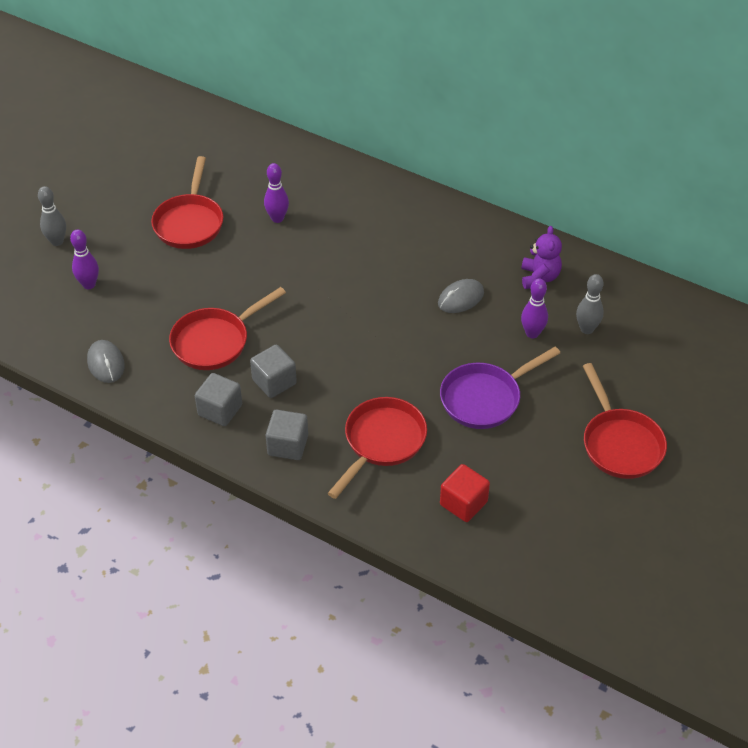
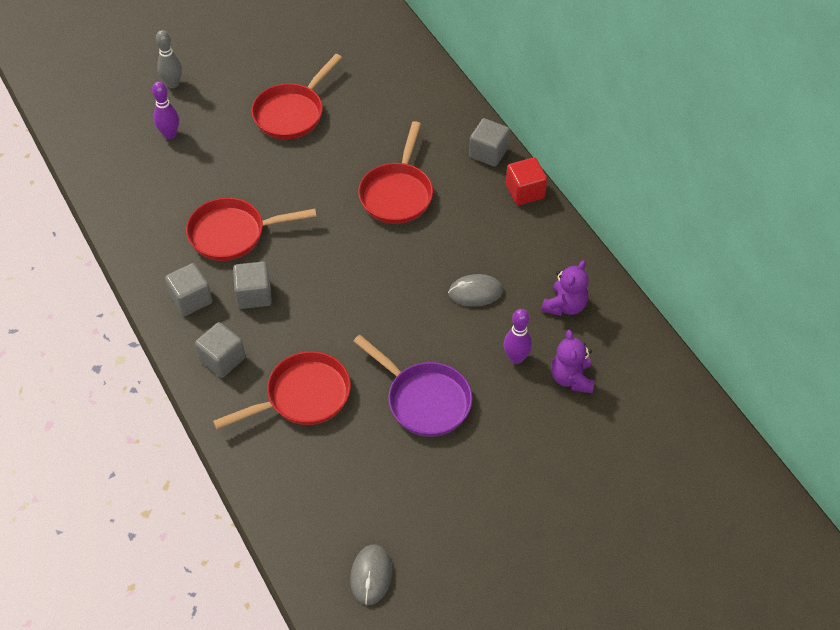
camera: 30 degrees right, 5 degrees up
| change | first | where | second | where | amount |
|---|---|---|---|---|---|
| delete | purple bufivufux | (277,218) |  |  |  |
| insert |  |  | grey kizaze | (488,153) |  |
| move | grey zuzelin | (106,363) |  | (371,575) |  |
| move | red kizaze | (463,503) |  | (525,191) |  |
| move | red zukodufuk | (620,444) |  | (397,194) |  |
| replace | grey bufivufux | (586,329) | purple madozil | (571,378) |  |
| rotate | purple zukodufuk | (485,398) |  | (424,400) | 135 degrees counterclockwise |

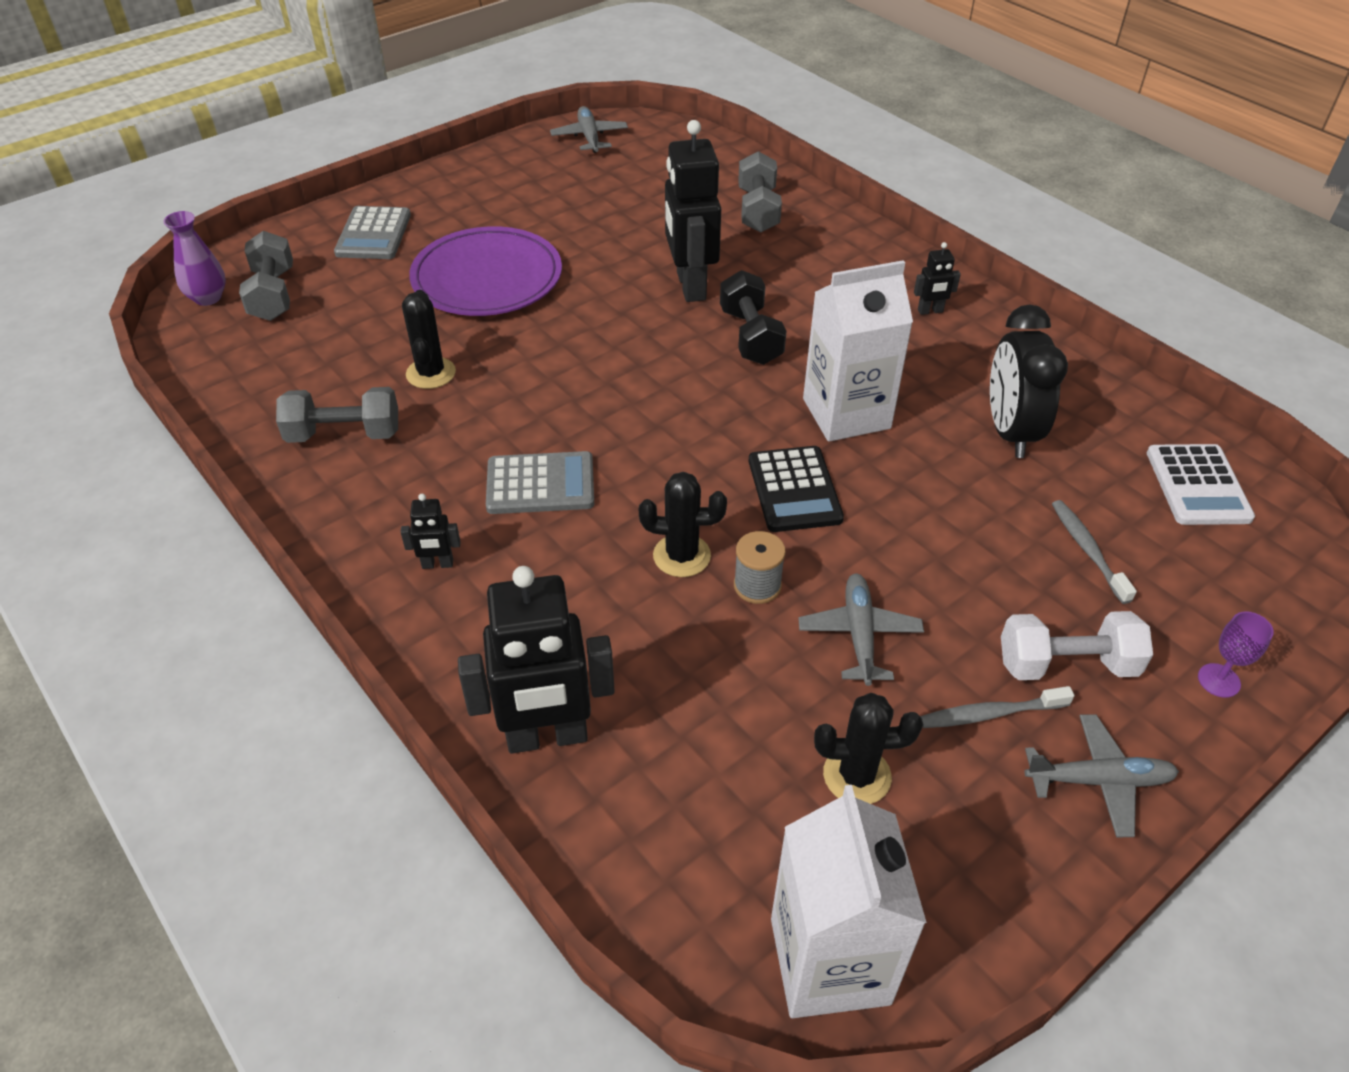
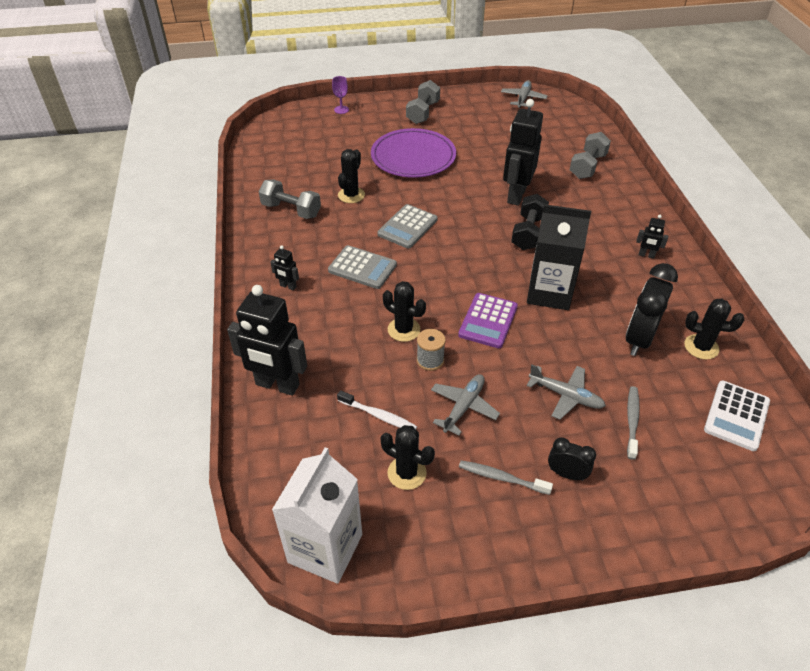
camera: 30 degrees right, 0 degrees up
| change | first | where | second | where | amount |
|---|---|---|---|---|---|
| delete | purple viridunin | (208,298) |  |  |  |
| insert |  |  | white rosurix | (378,415) |  |
| insert |  |  | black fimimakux | (701,347) |  |
| move | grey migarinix | (273,295) |  | (423,113) |  |
| move | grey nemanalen | (374,234) |  | (407,227) |  |
| move | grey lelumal | (1098,780) |  | (565,395) |  |
| move | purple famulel | (1218,680) |  | (341,110) |  |
| replace | white migarinix | (1066,664) | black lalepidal | (566,474) |  |
| recolor | black nemanalen | (794,490) | purple nemanalen | (488,321) |  |
| recolor | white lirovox | (846,413) | black lirovox | (549,293) |  |

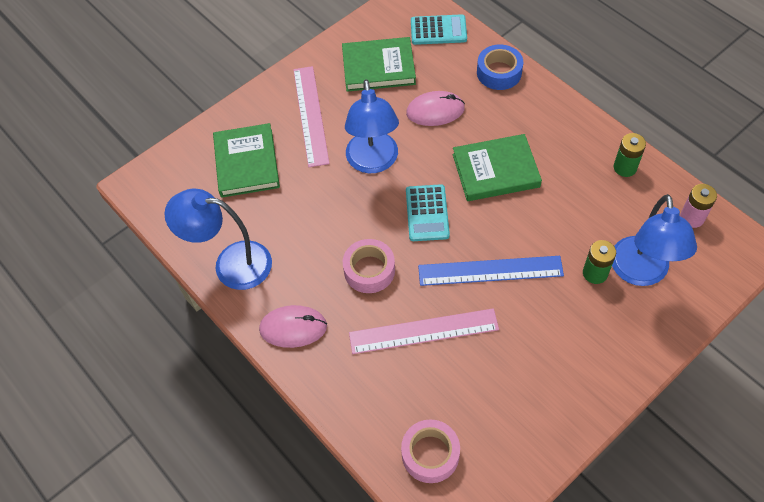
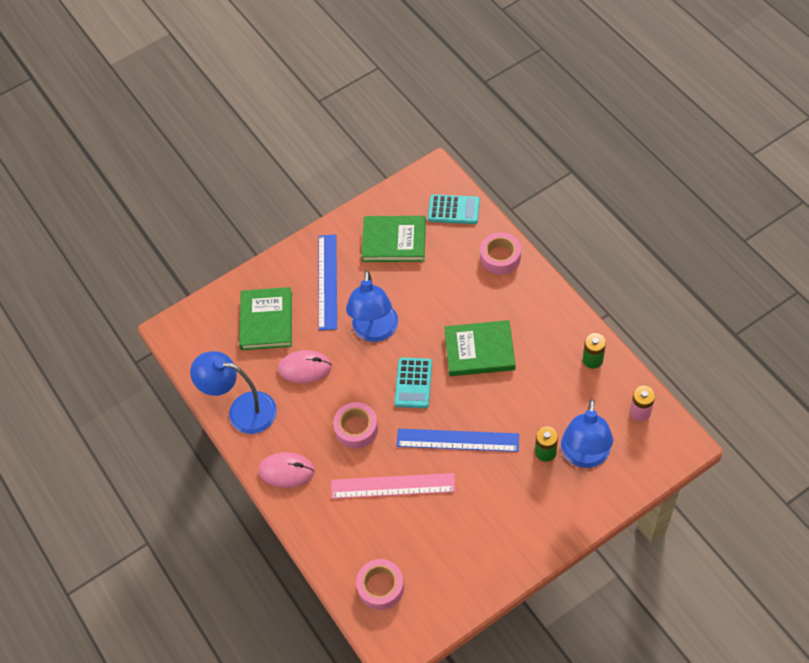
camera: 10 degrees right, 0 degrees up
| change | first | where | second | where | amount |
|---|---|---|---|---|---|
| move | pink zuzelin | (435,111) |  | (305,368) |  |
| recolor | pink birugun | (310,115) | blue birugun | (327,281) |  |
| recolor | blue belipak | (499,72) | pink belipak | (500,257) |  |

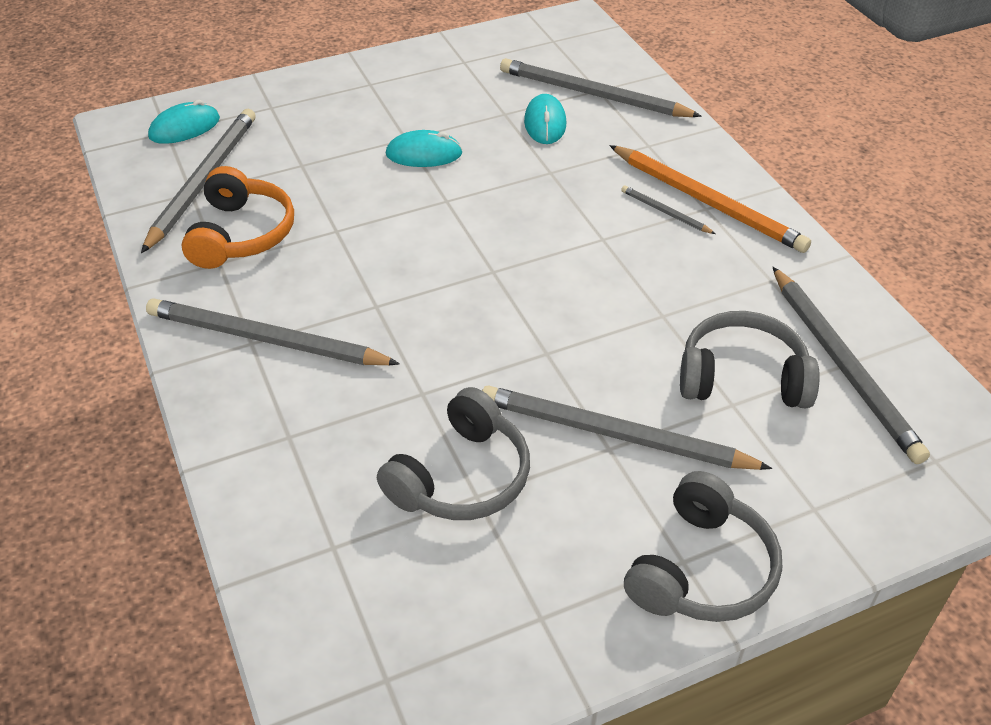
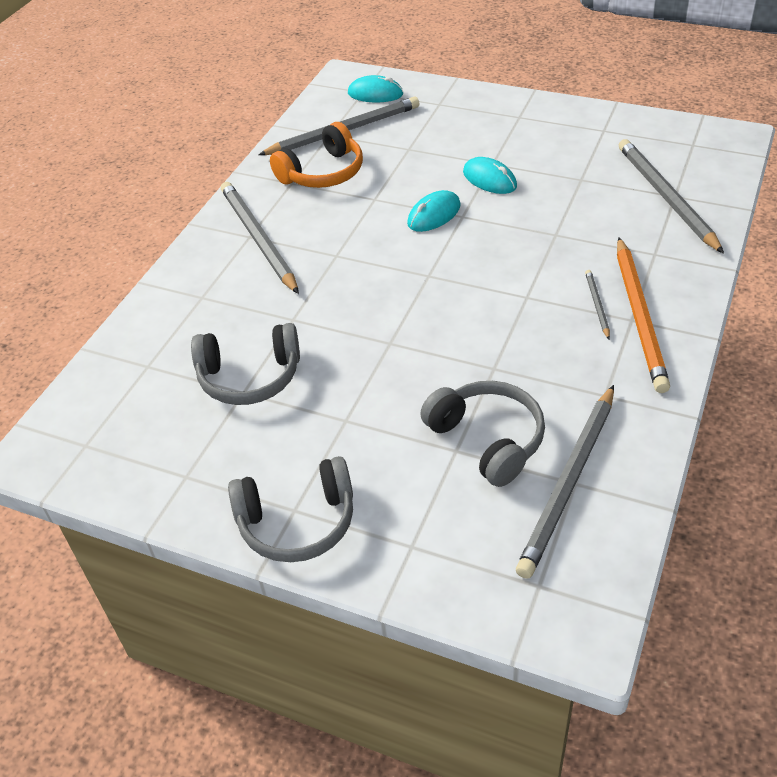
camera: 50 degrees right, 0 degrees up
| change | first | where | second | where | amount |
|---|---|---|---|---|---|
| delete | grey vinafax | (615,435) |  |  |  |
| move | turquoise zuzelin | (545,123) |  | (434,215) |  |

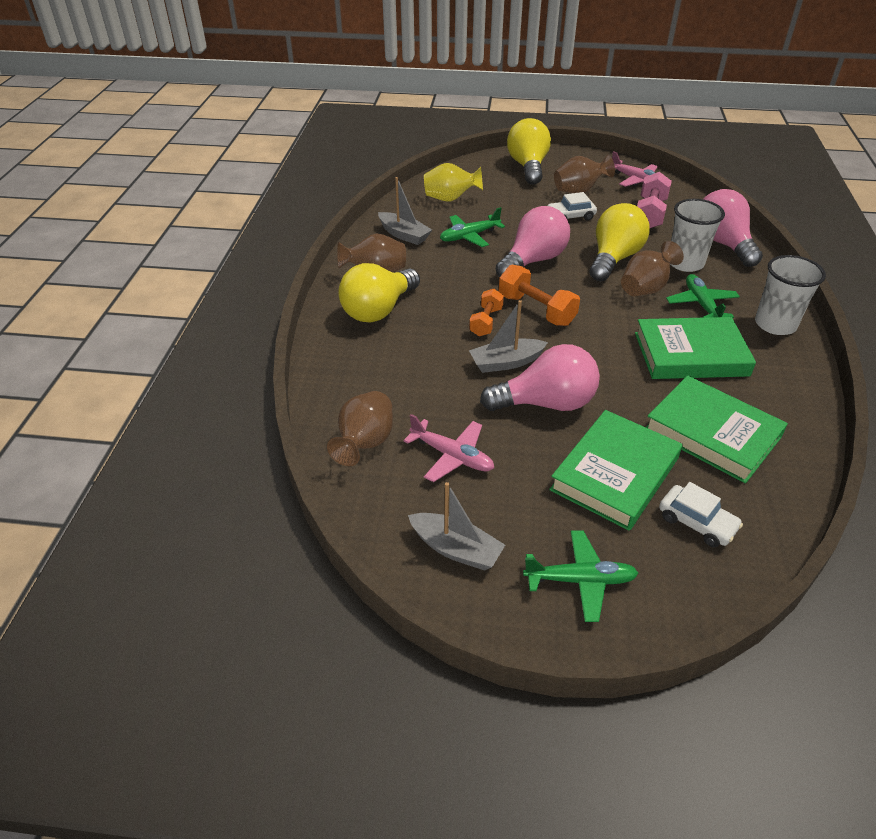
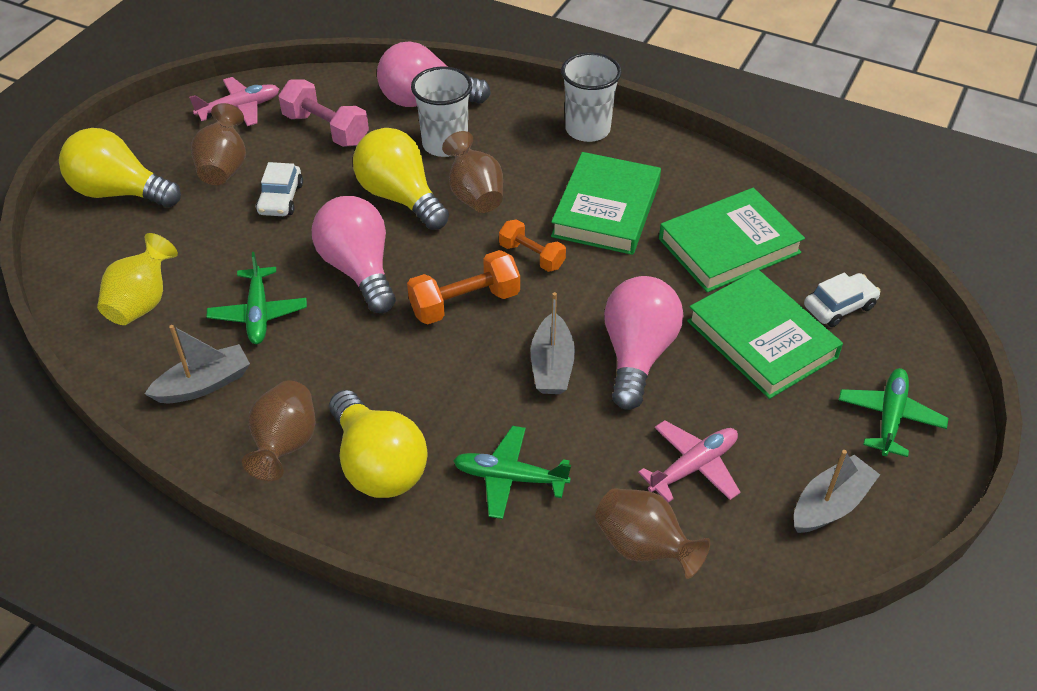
camera: 70 degrees left, 5 degrees up
| change | first | where | second | where | amount |
|---|---|---|---|---|---|
| move | orange migarinix | (486,322) |  | (532,256) |  |
| move | green lelumal | (701,304) |  | (509,478) |  |

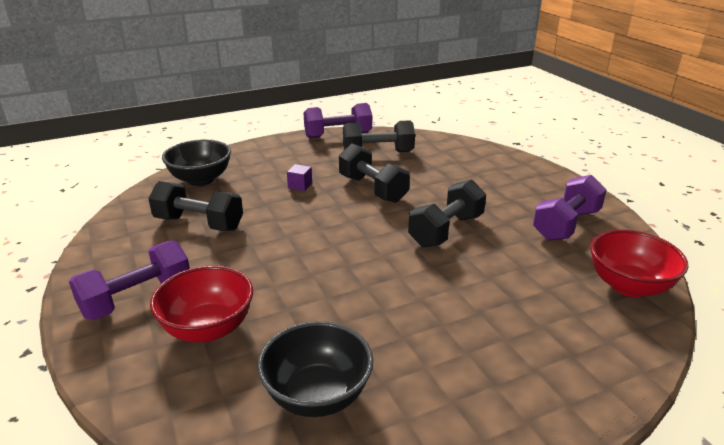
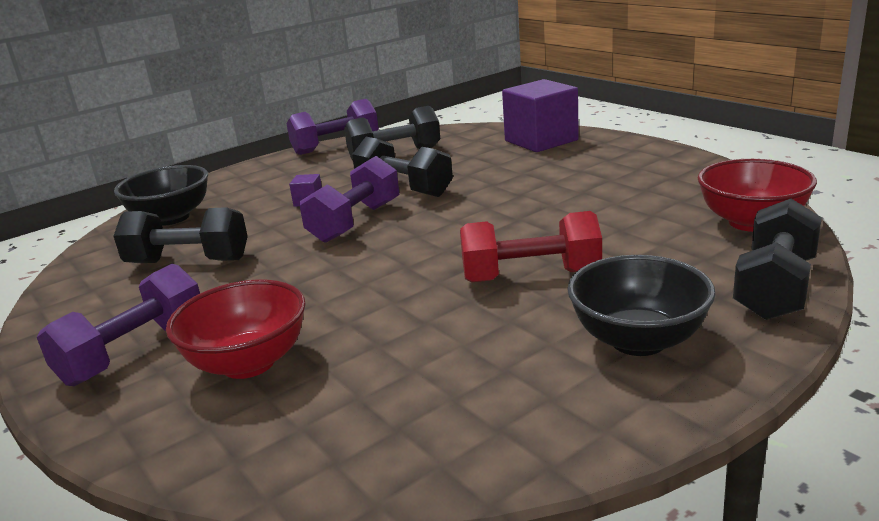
camera: 10 degrees left, 5 degrees down
| change | first | where | second | where | amount |
|---|---|---|---|---|---|
| insert |  |  | red migarinix | (530,276) |  |
| insert |  |  | purple kizaze | (541,140) |  |
| move | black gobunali | (317,395) |  | (638,340) |  |
| move | black migarinix | (446,230) |  | (775,287) |  |
| move | purple migarinix | (566,225) |  | (355,222) |  |

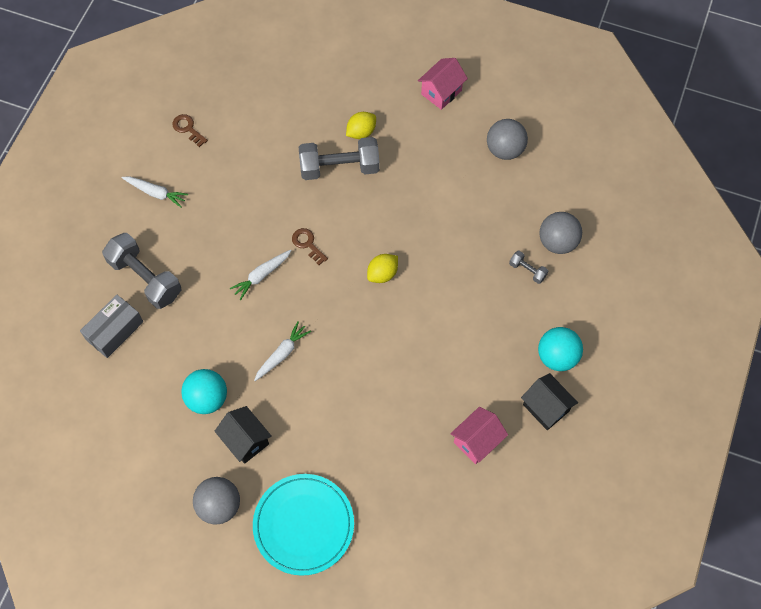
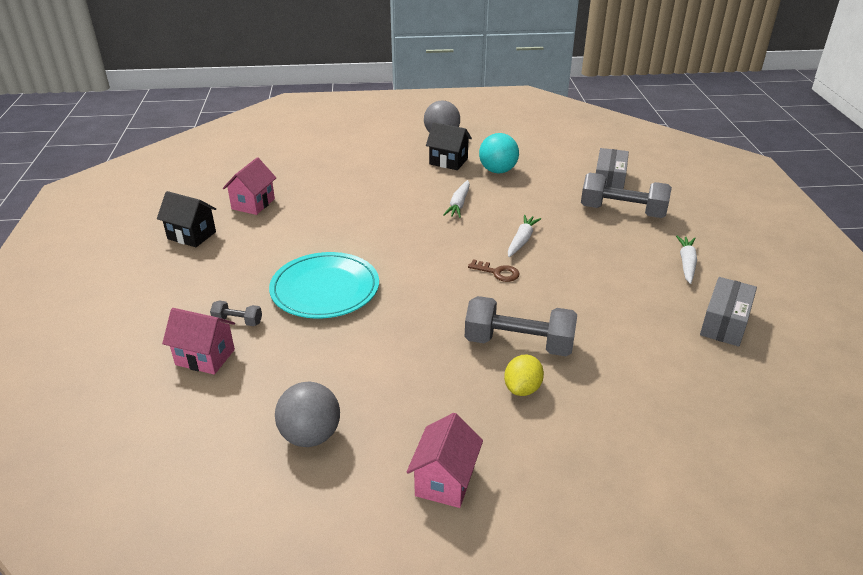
camera: 155 degrees right, 30 degrees down
| change | first | where | second | where | amount |
|---|---|---|---|---|---|
| delete | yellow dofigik | (382,274) |  |  |  |
| delete | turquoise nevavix | (557,356) |  |  |  |
| move | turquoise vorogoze | (303,525) |  | (325,289) |  |
| replace | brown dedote | (188,129) | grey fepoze | (724,322) |  |
| replace | grey nevavix | (557,242) | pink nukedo | (205,357) |  |
| rotate | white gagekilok | (156,193) |  | (686,263) | 105 degrees clockwise |
| rotate | grey migarinix | (339,167) |  | (519,344) | 45 degrees clockwise |

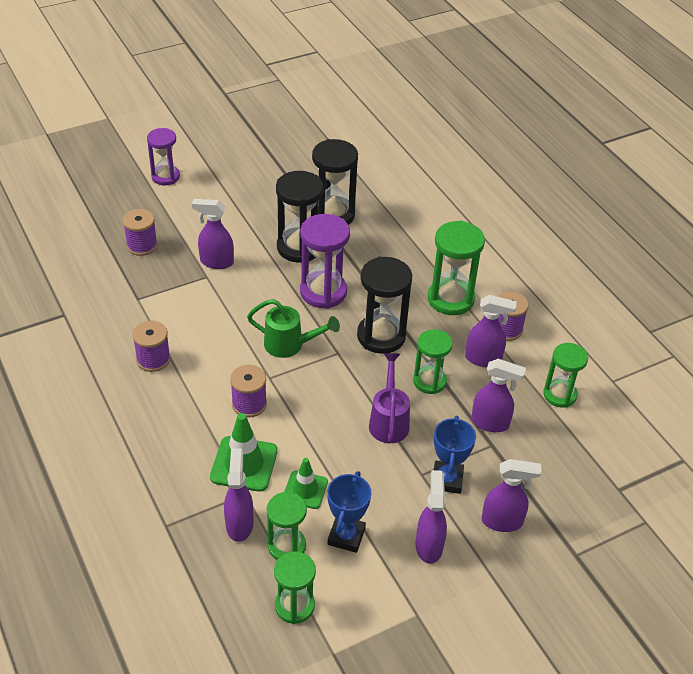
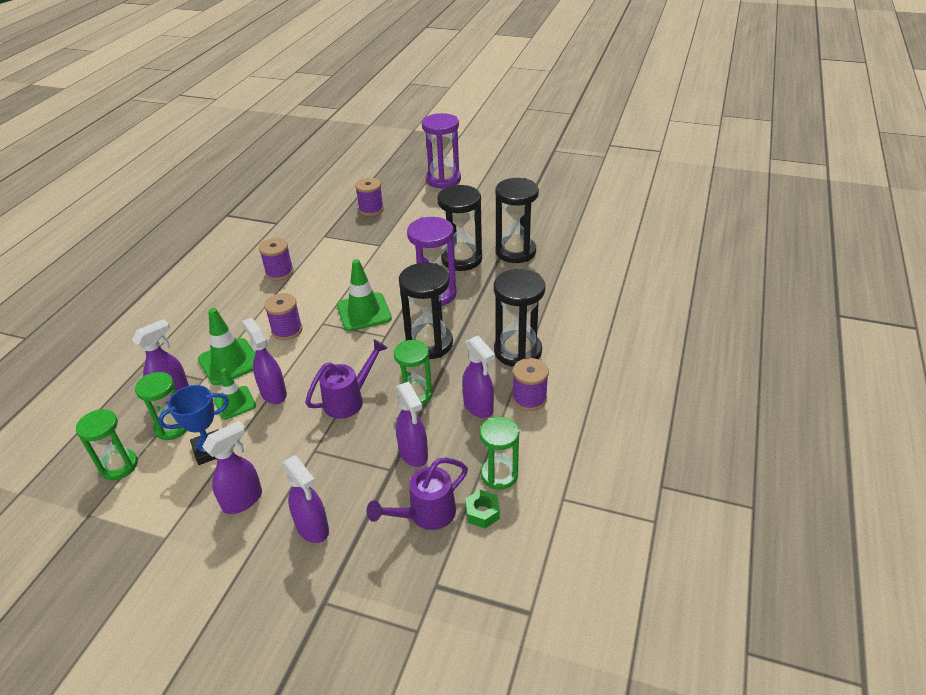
camera: 50 degrees right, 5 degrees down
| change | first | where | second | where | amount |
|---|---|---|---|---|---|
| delete | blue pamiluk | (447,480) |  |  |  |
| insert |  |  | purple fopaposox | (426,514) |  |
| insert |  |  | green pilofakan | (482,513) |  |
| move | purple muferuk | (216,262) |  | (273,393) |  |
| replace | green fopaposox | (289,345) | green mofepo | (364,312) |  |
| recolor | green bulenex | (450,299) | black bulenex | (517,351) |  |
| resize | purple bulenex | (165,177) |  | (443,180) | x1.51 |

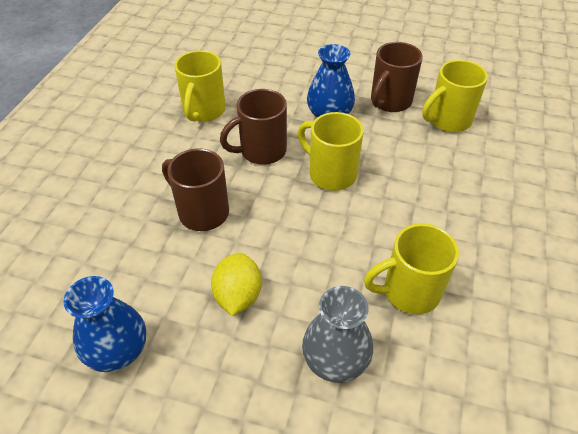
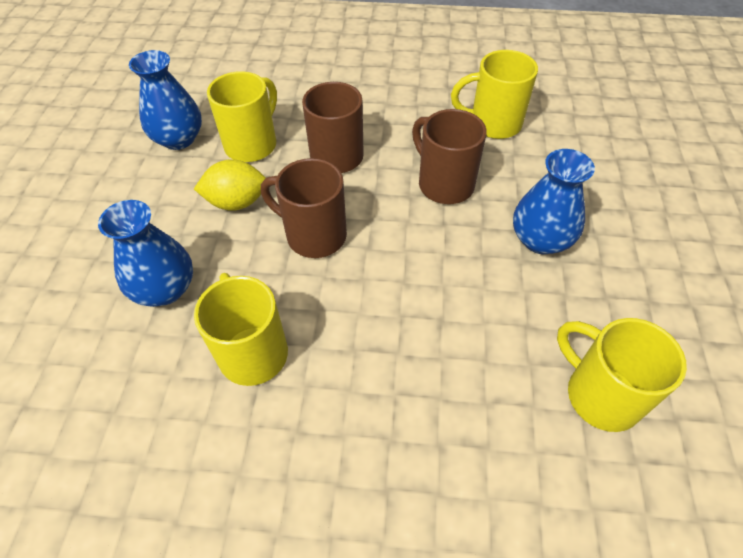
camera: 80 degrees right, 5 degrees up
| change | first | where | second | where | amount |
|---|---|---|---|---|---|
| move | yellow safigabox | (331,174) |  | (252,144) |  |
| move | brown safigabox | (390,101) |  | (314,235) |  |
| recolor | grey viridunin | (335,359) | blue viridunin | (165,289) |  |

